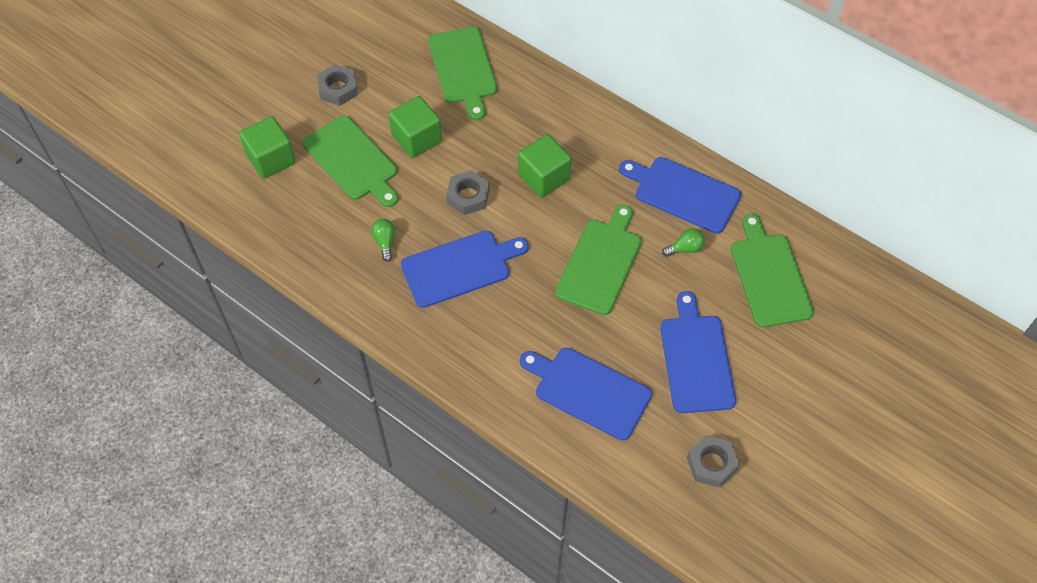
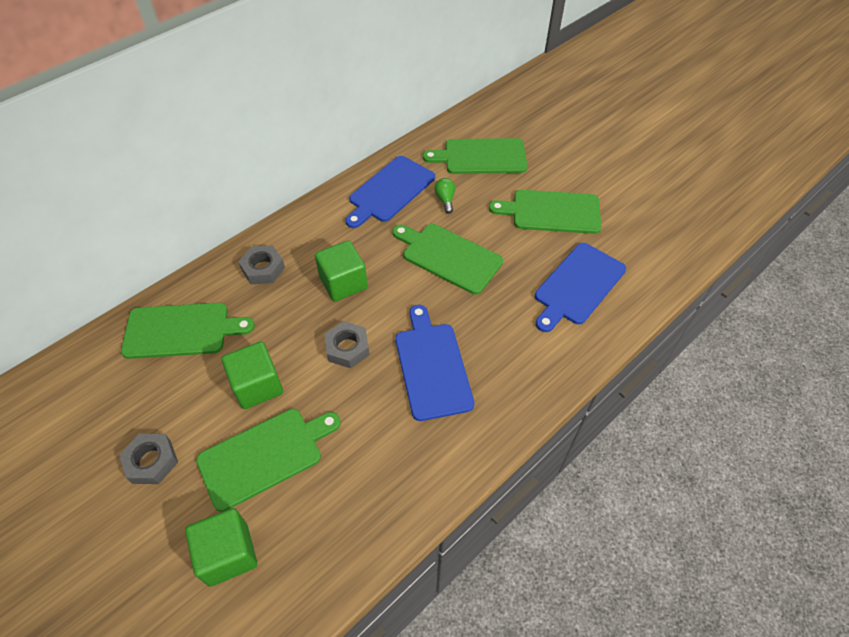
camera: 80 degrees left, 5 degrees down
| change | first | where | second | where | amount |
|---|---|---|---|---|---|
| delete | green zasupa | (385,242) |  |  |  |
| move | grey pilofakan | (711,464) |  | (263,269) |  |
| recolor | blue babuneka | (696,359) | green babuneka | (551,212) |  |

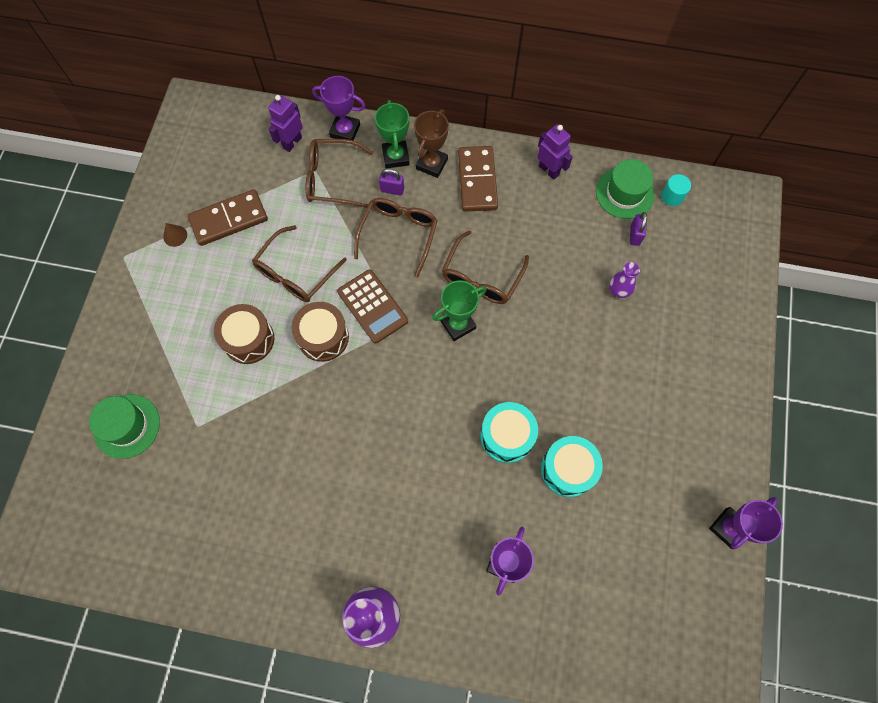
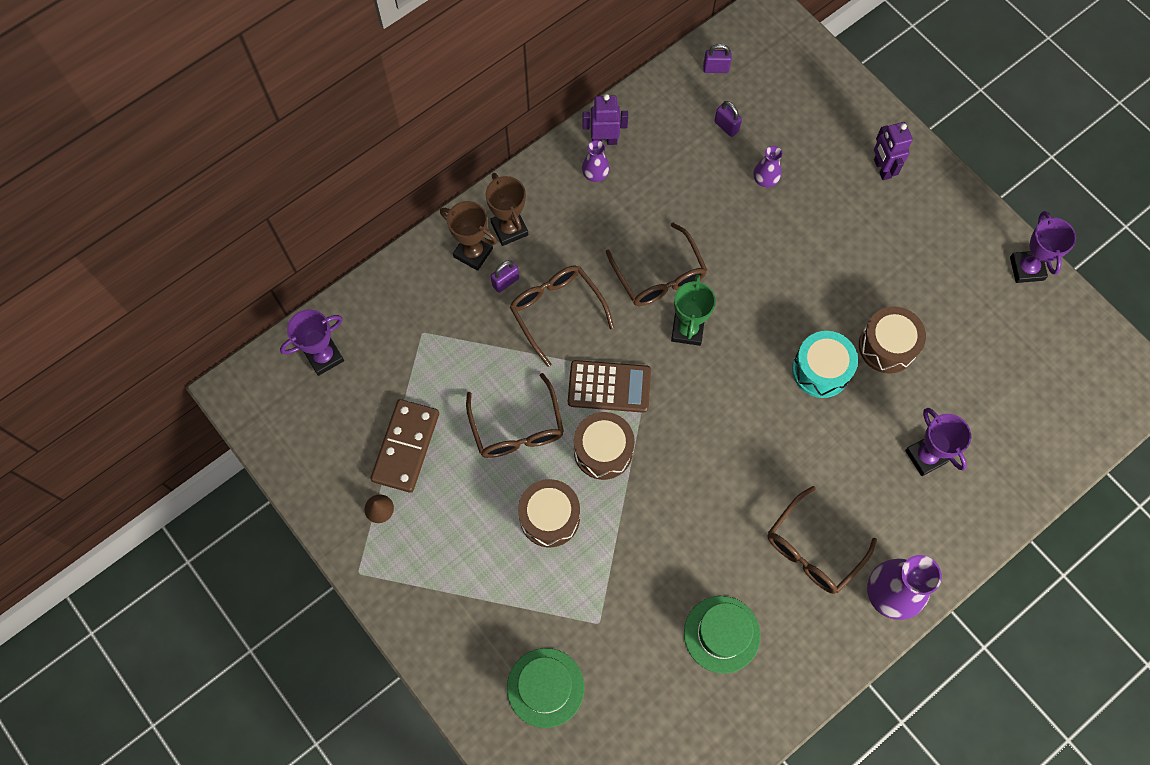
camera: 50 degrees left, 0 degrees up
| change | first | where | second | where | amount |
|---|---|---|---|---|---|
| delete | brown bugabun | (477,180) |  |  |  |
| insert |  |  | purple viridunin | (595,174) |  |
| move | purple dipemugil | (292,142) |  | (882,169) |  |
| move | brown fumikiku | (332,179) |  | (813,549) |  |
| move | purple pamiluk | (345,131) |  | (324,356) |  |
| move | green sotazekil | (624,193) |  | (722,634) |  |
| replace | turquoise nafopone | (672,196) | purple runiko | (715,68) |  |
| recolor | green pamiluk | (395,157) | brown pamiluk | (473,253) |  |
| recolor | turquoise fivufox | (568,469) | brown fivufox | (887,346) |  |

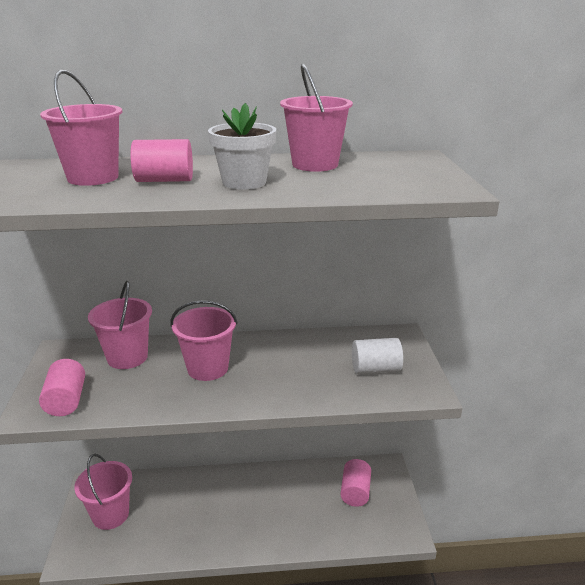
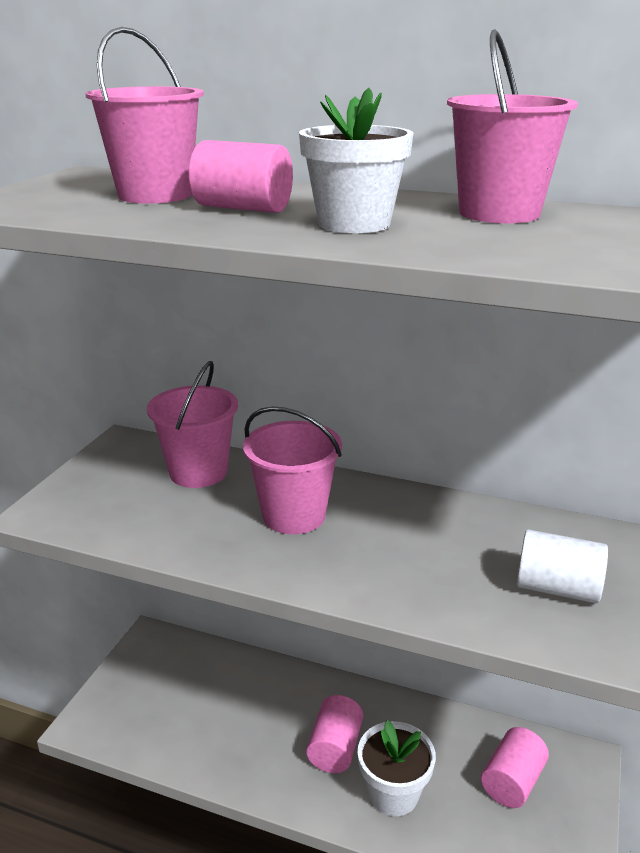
camera: 25 degrees right, 0 degrees up
| change | first | where | second | where | amount |
|---|---|---|---|---|---|
| delete | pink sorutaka | (110,515) |  |  |  |
| insert |  |  | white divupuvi | (393,793) |  |
| move | pink nafopone | (66,401) |  | (335,748) |  |

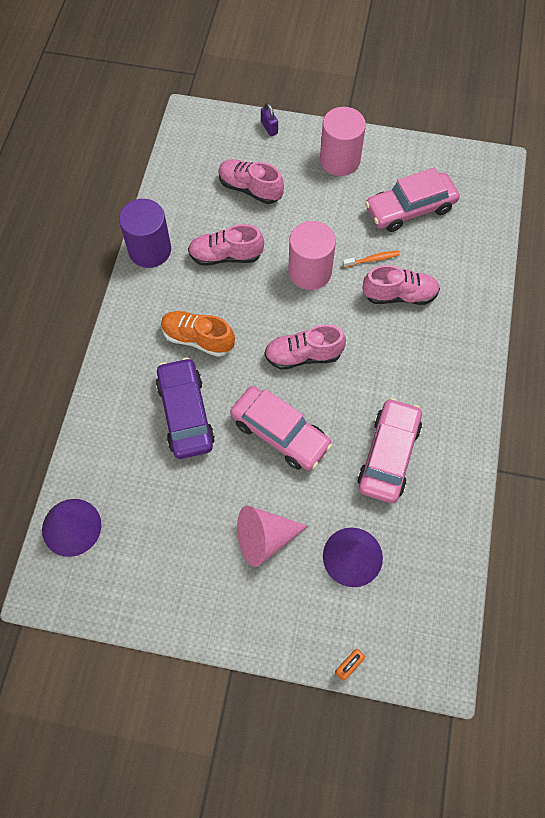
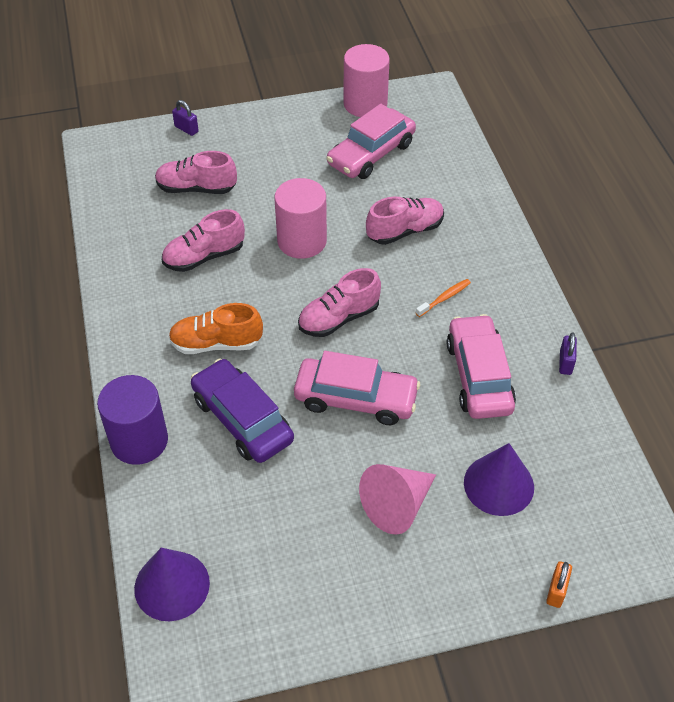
camera: 25 degrees left, 15 degrees down
| change | first | where | second | where | amount |
|---|---|---|---|---|---|
| insert |  |  | purple runiko | (565,363) |  |
| move | purple nafopone | (150,250) |  | (139,440) |  |
| move | pink nafopone | (339,160) |  | (365,104) |  |
| move | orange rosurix | (372,259) |  | (444,298) |  |

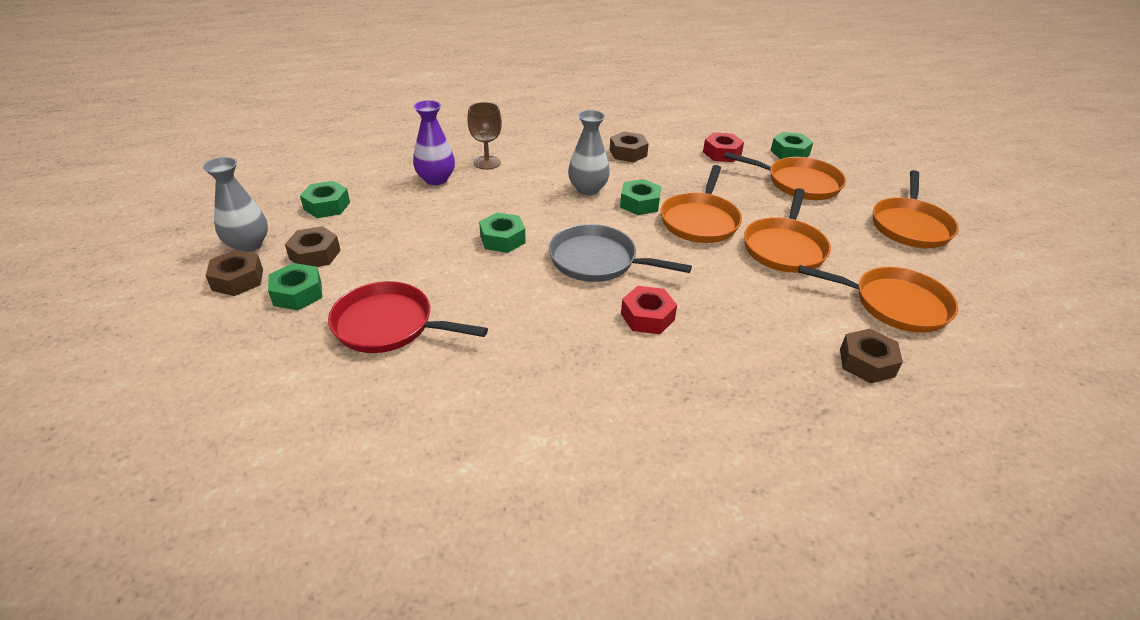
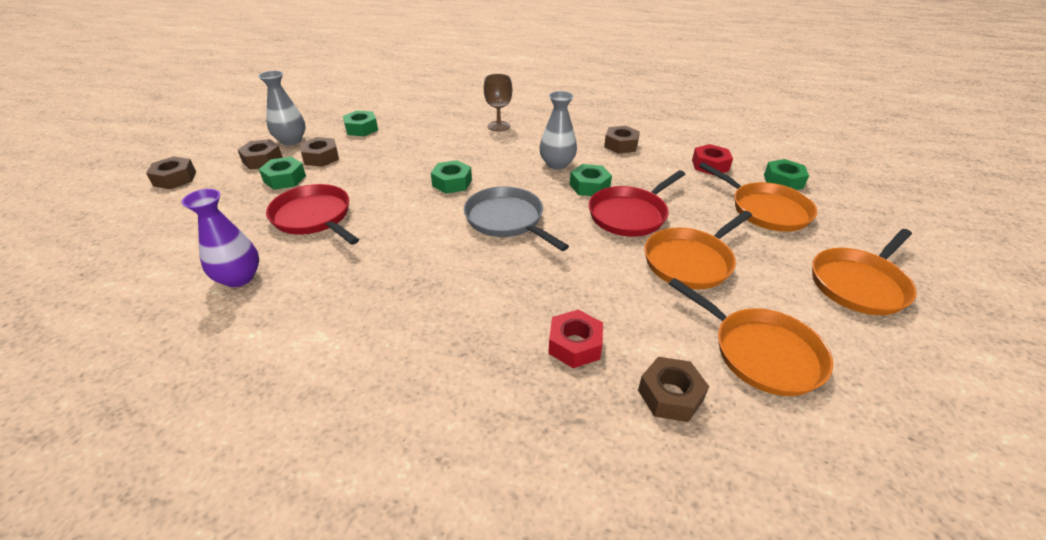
camera: 30 degrees right, 0 degrees up
| change | first | where | second | where | amount |
|---|---|---|---|---|---|
| insert |  |  | brown pilofakan | (175,179) |  |
| move | purple viridunin | (436,179) |  | (239,278) |  |
| move | red pilofakan | (647,317) |  | (574,345) |  |
| recolor | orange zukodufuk | (700,221) | red zukodufuk | (630,215) |  |

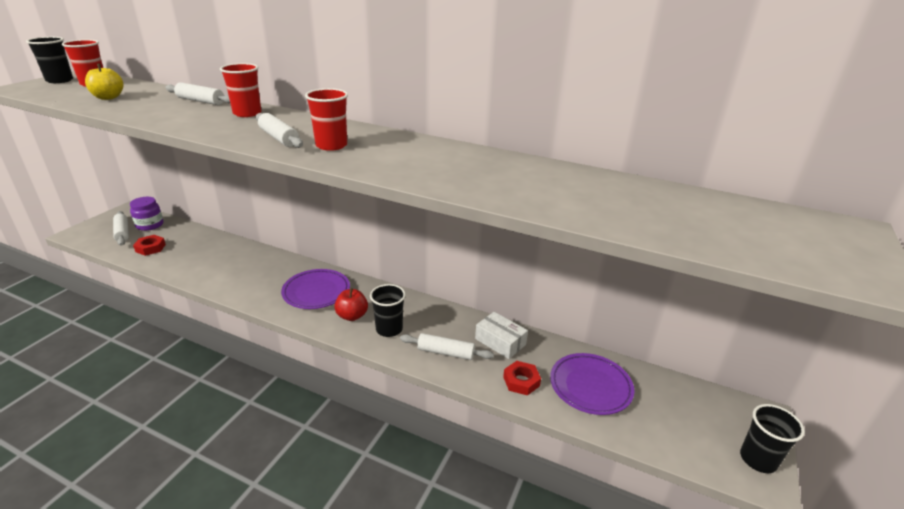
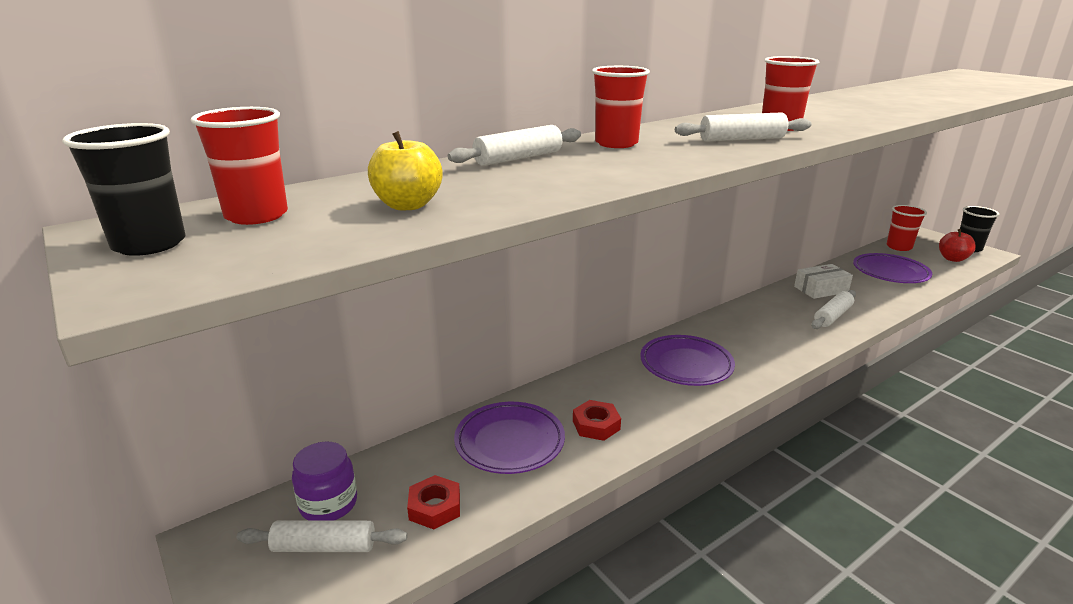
camera: 60 degrees left, 5 degrees down
| change | first | where | second | where | amount |
|---|---|---|---|---|---|
| delete | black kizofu | (389,329) |  |  |  |
| insert |  |  | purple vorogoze | (509,442) |  |
| insert |  |  | red kizofu | (899,247) |  |
| move | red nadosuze | (352,316) |  | (952,259) |  |
| move | red pilofakan | (521,381) |  | (596,425) |  |

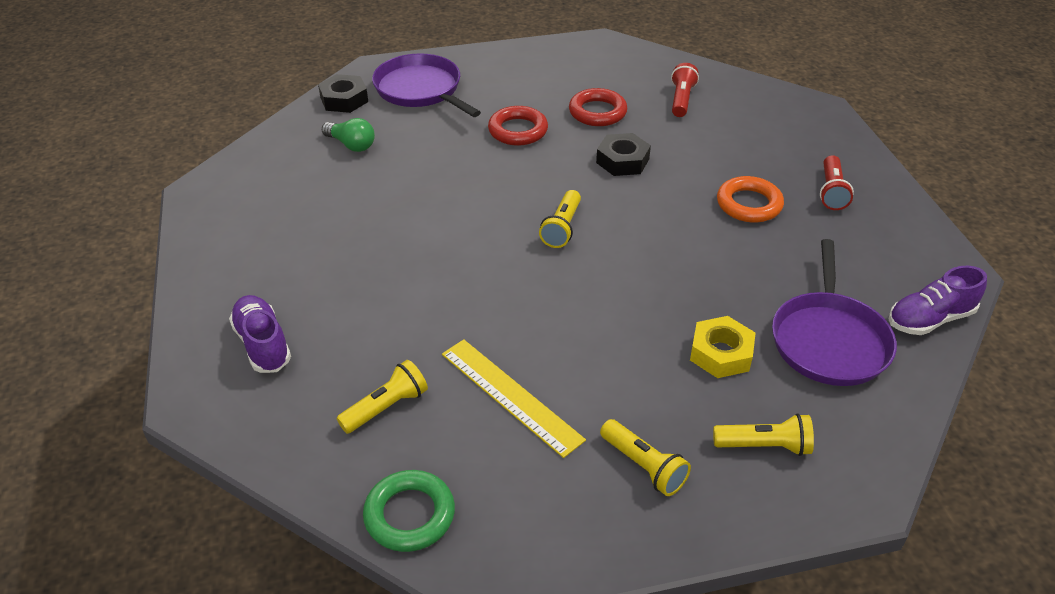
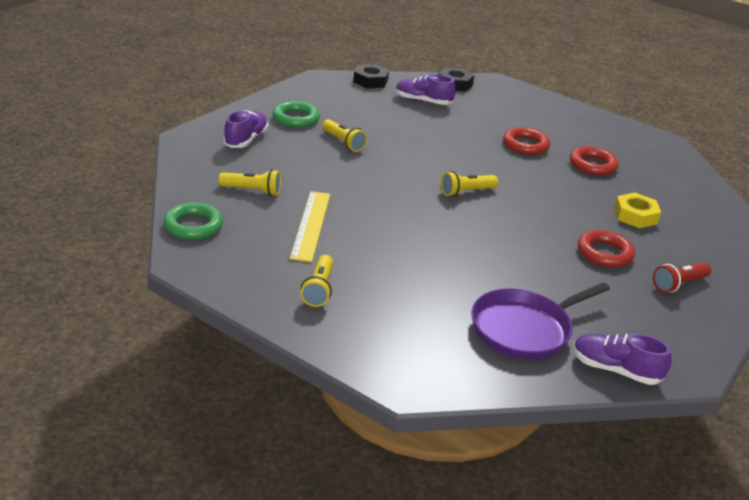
camera: 45 degrees right, 10 degrees down
| change | first | where | second | where | amount |
|---|---|---|---|---|---|
| delete | purple zukodufuk | (420,90) |  |  |  |
| delete | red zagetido | (681,100) |  |  |  |
| insert |  |  | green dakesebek | (296,118) |  |
| move | black pilofakan | (622,161) |  | (370,81) |  |
| move | yellow pilofakan | (721,353) |  | (635,216) |  |
| move | yellow zagetido | (764,445) |  | (343,142) |  |
| replace | green zasupa | (351,145) | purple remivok | (423,101) |  |
| recolor | orange dakesebek | (749,204) | red dakesebek | (604,253) |  |

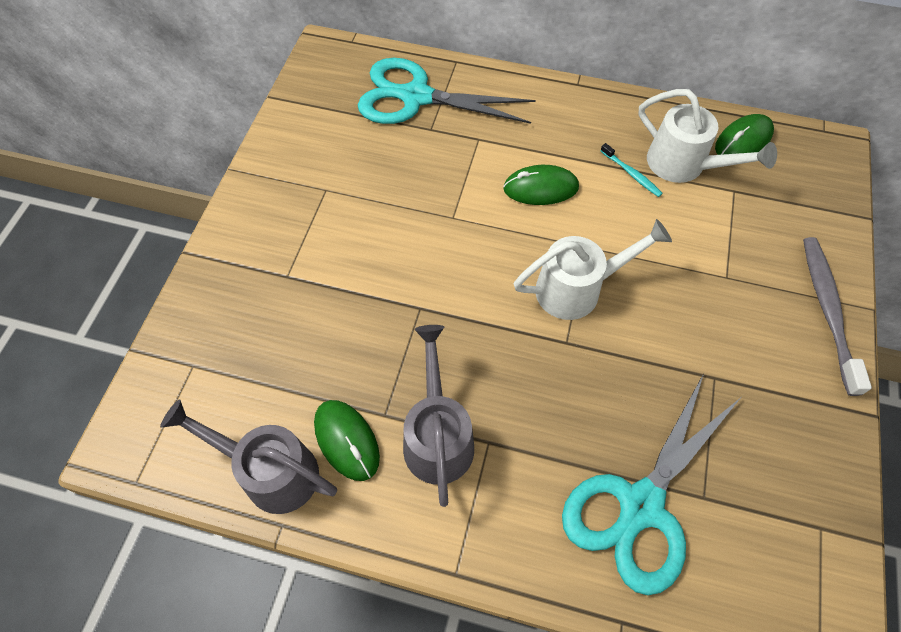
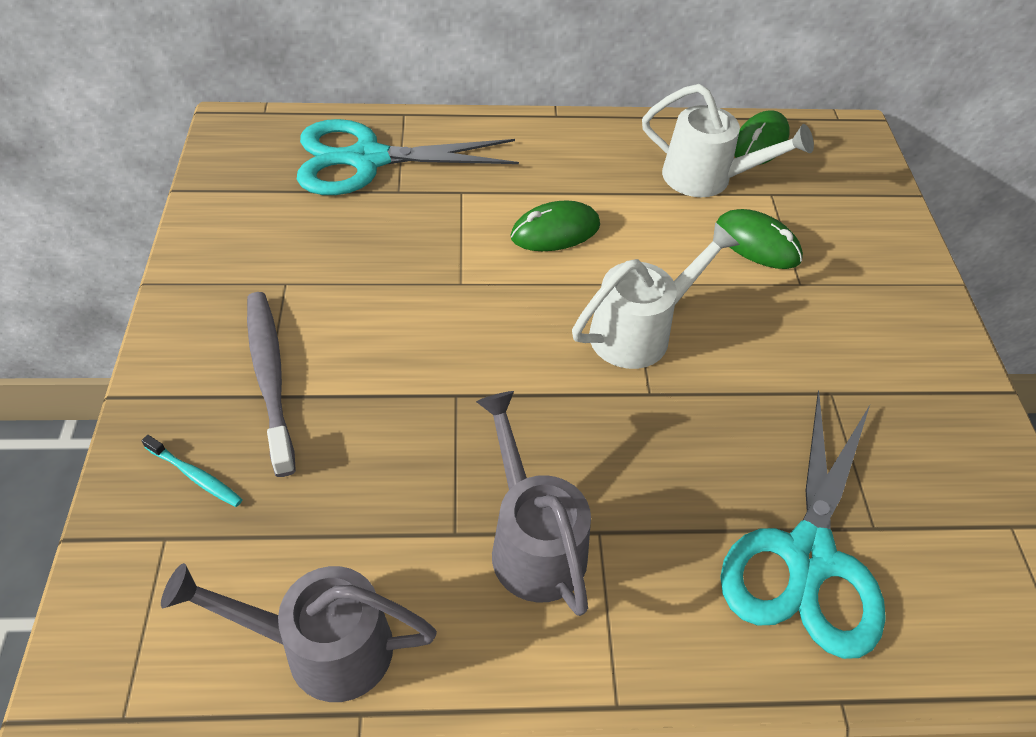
camera: 20 degrees left, 10 degrees down
| change | first | where | second | where | amount |
|---|---|---|---|---|---|
| move | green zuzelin | (347,440) |  | (757,243) |  |
| move | turquoise rosurix | (631,174) |  | (195,476) |  |
| move | grey rosurix | (827,310) |  | (270,377) |  |

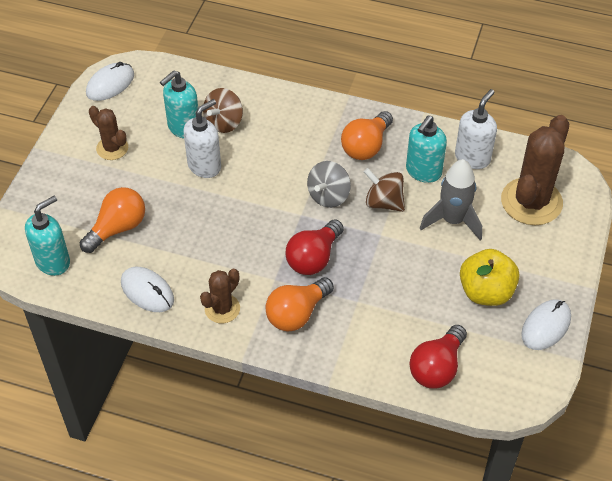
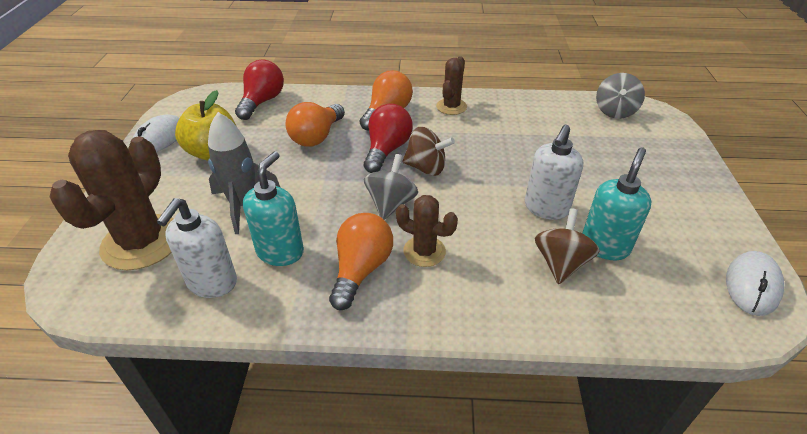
camera: 165 degrees right, 10 degrees down
| change | first | where | second | where | amount |
|---|---|---|---|---|---|
| delete | white zuzelin | (147,291) |  |  |  |
| move | orange zasupa | (117,228) |  | (316,137) |  |
| move | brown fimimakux | (112,148) |  | (424,251) |  |
| move | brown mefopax | (384,202) |  | (426,168) |  |
| replace | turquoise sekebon | (53,261) | grey mefopax | (615,111) |  |

